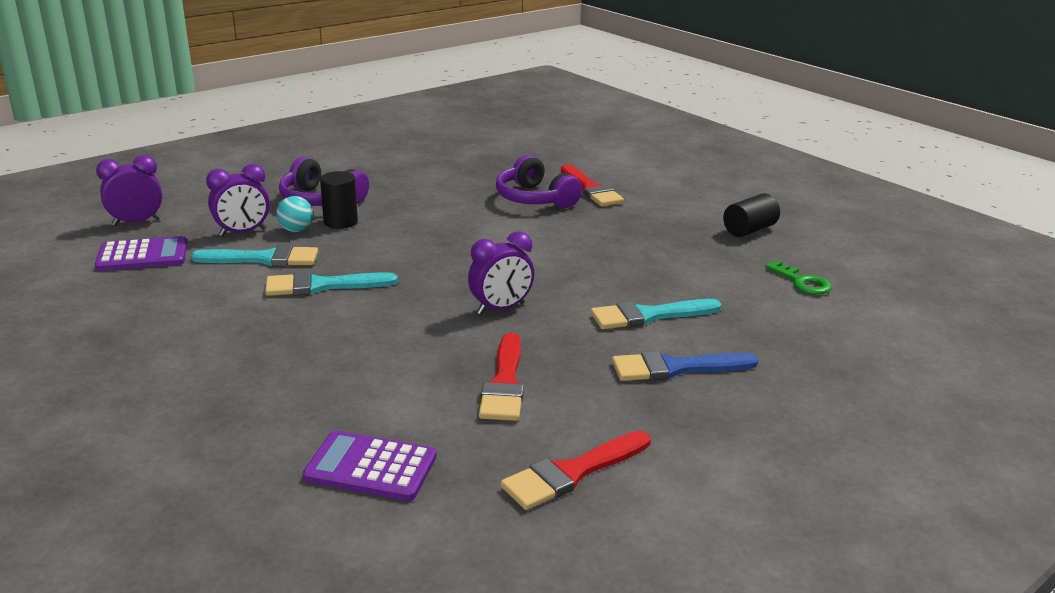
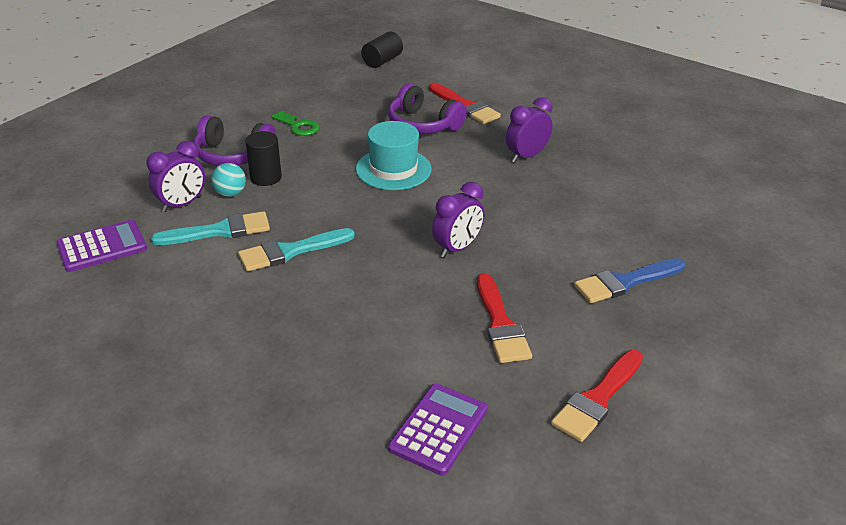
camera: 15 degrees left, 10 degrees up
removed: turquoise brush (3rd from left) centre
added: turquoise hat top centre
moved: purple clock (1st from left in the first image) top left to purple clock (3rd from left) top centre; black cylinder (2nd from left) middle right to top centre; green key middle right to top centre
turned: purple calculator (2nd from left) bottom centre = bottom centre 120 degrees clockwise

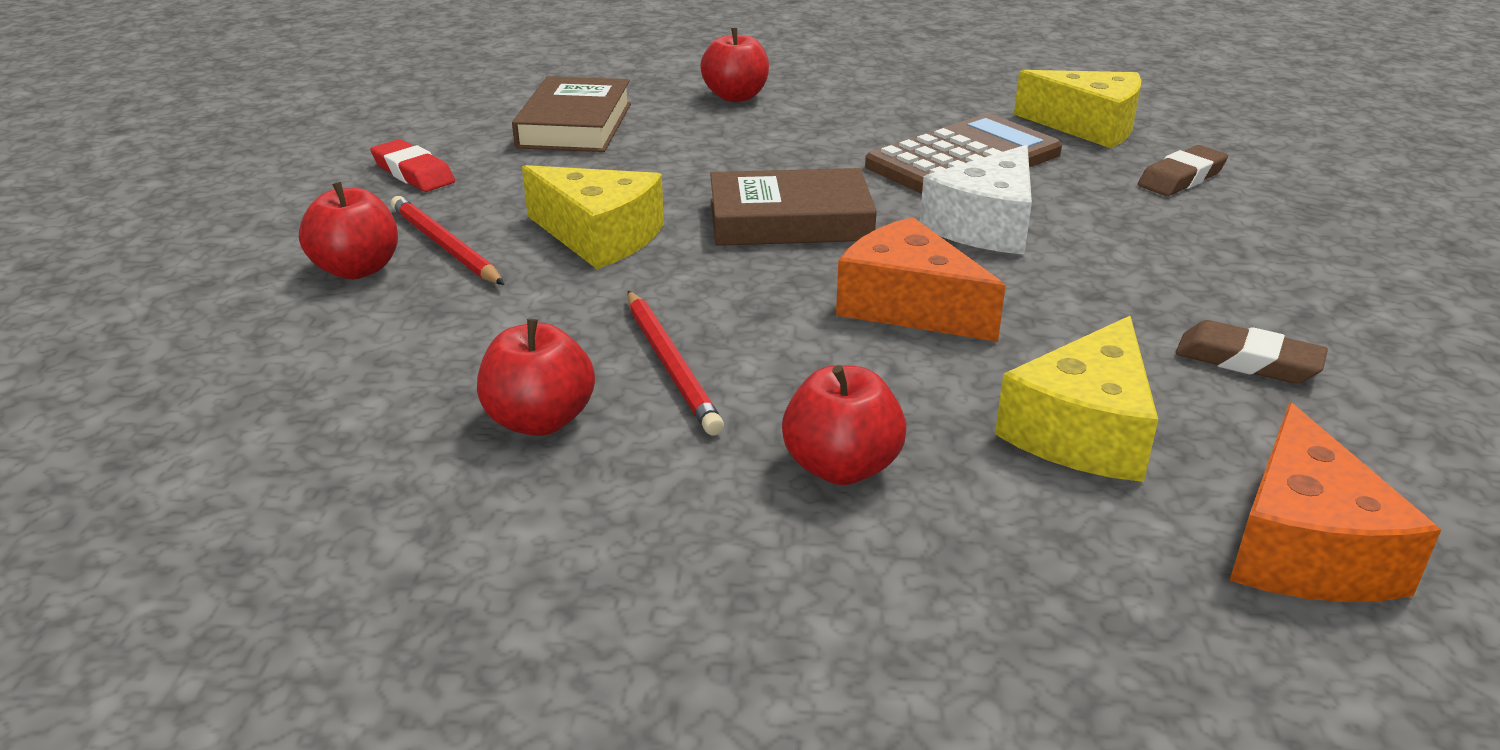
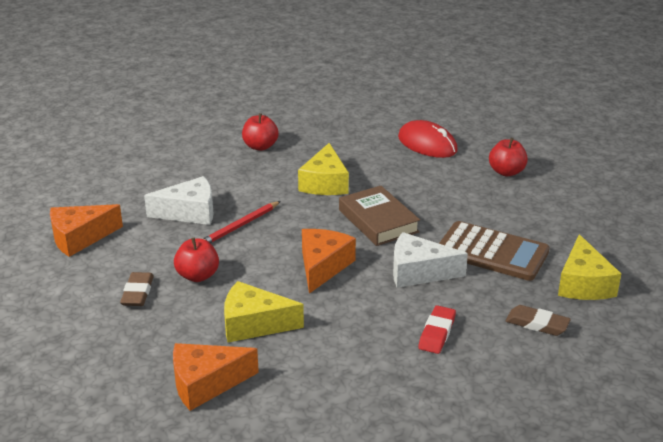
camera: 65 degrees right, 0 degrees up
removed: red pencil (1st from left) top left
added: orange cheese (1st from left) middle left
moved: red eraser top left to bottom centre; brown eraser (2nd from left in the first image) middle right to brown eraser (1st from left) middle left
replaced: brown book (1st from left) top centre to red mouse top centre; red apple (2nd from left) centre to white cheese (1st from left) middle left

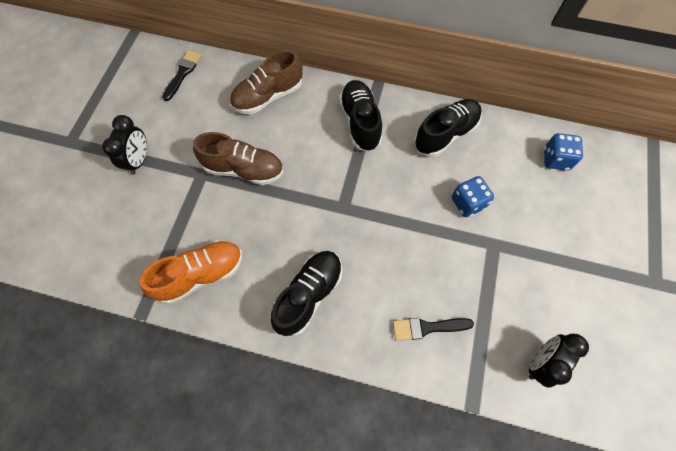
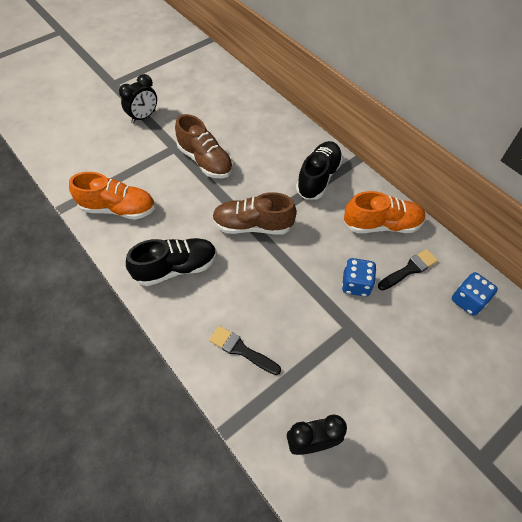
camera: 35 degrees right, 10 degrees down
moved: black brush (1st from left in the first image) top left to black brush (2nd from left) middle right; brown shoe (2nd from left) top centre to centre
recoloured: black shoe (3rd from left) top centre to orange shoe (2nd from left) middle right

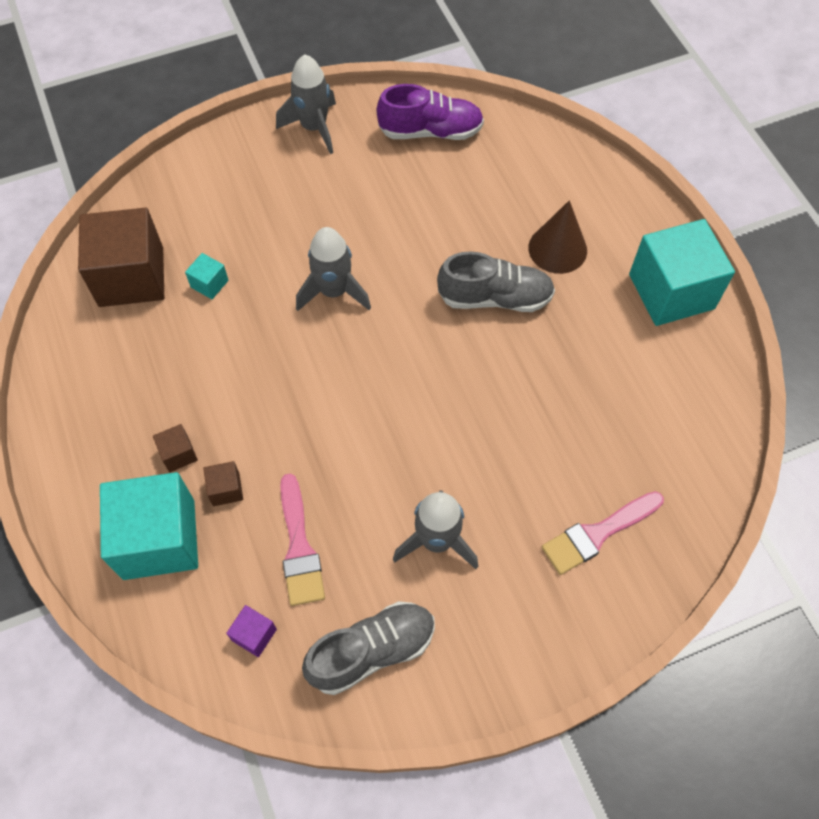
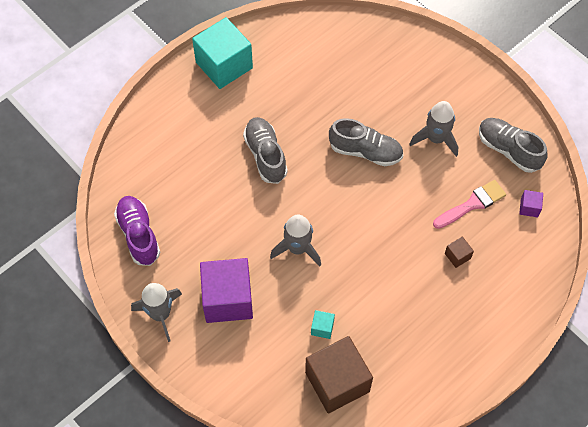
camera: 110 degrees left, 0 degrees up
removed: brown cone top right; brown cube (2nd from left) middle left; turquoise cube (1st from left) middle left; pink brush (2nd from left) middle right
added: grey shoe (2nd from left) top centre; purple cube (1st from left) bottom centre

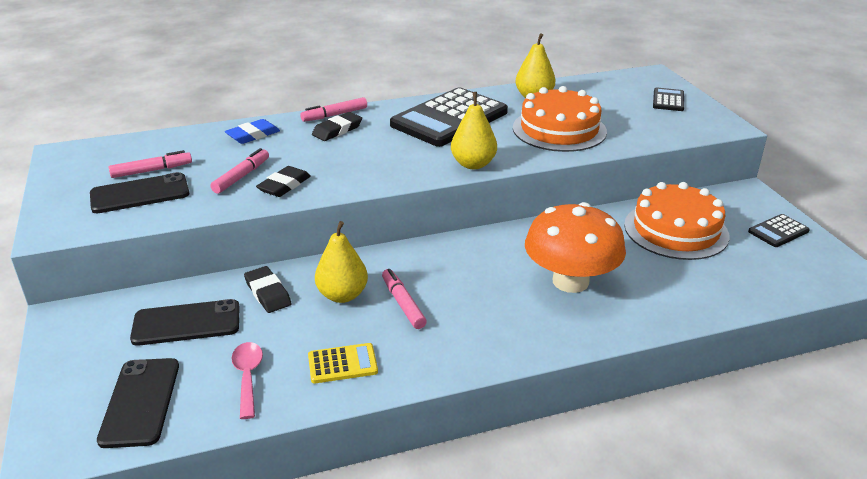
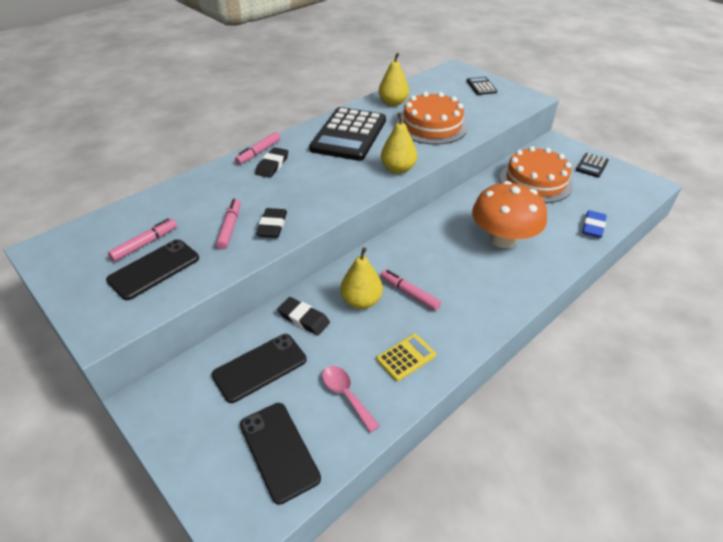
camera: 25 degrees left, 10 degrees up
moved: blue eraser top left to middle right

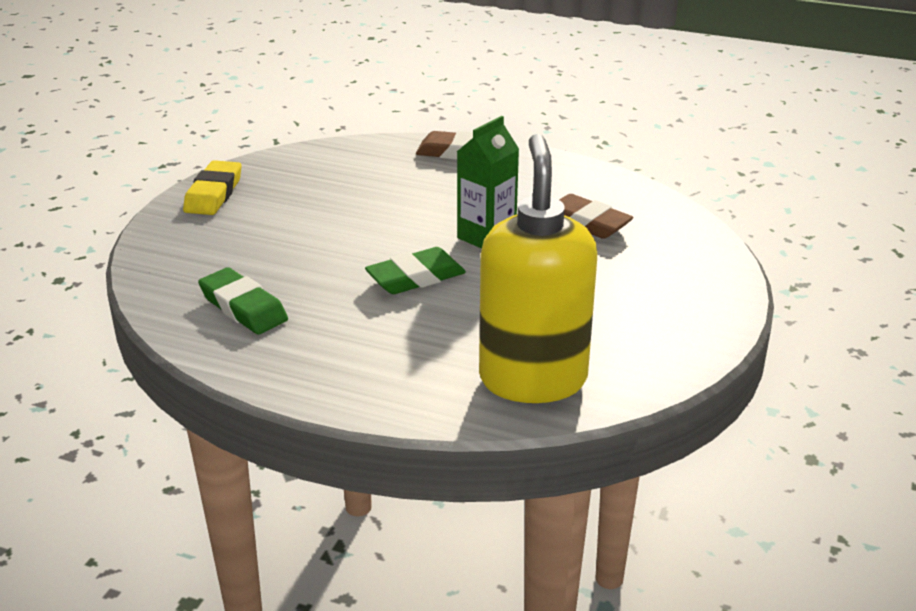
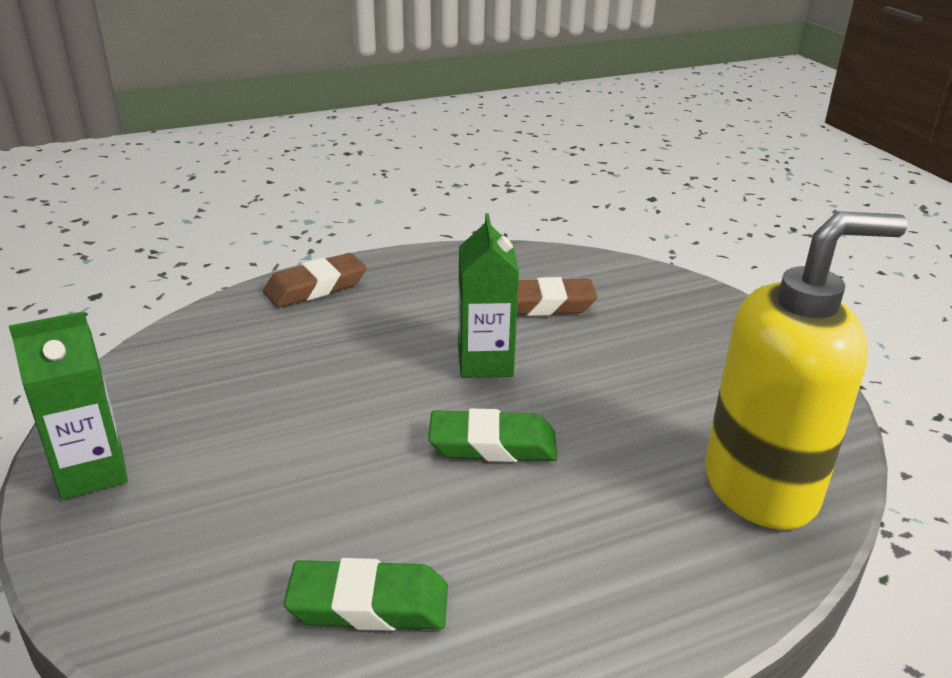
camera: 45 degrees left, 0 degrees up
replaced: yellow eraser top left to green carton (1st from left) middle left
turned: yellow soap dispenser centre = middle right 120 degrees clockwise; green eraser (2nd from left) centre = centre 75 degrees clockwise

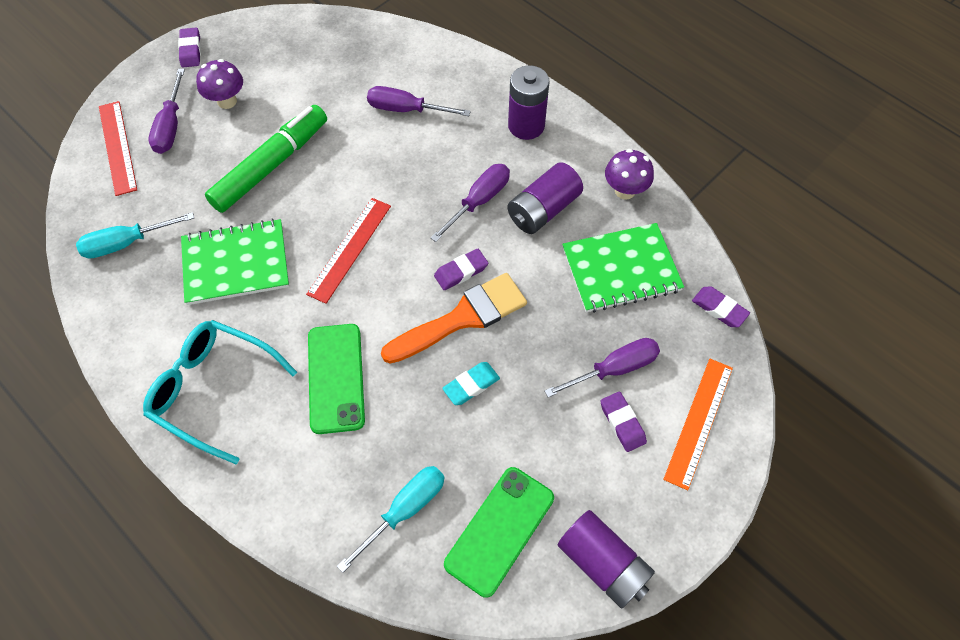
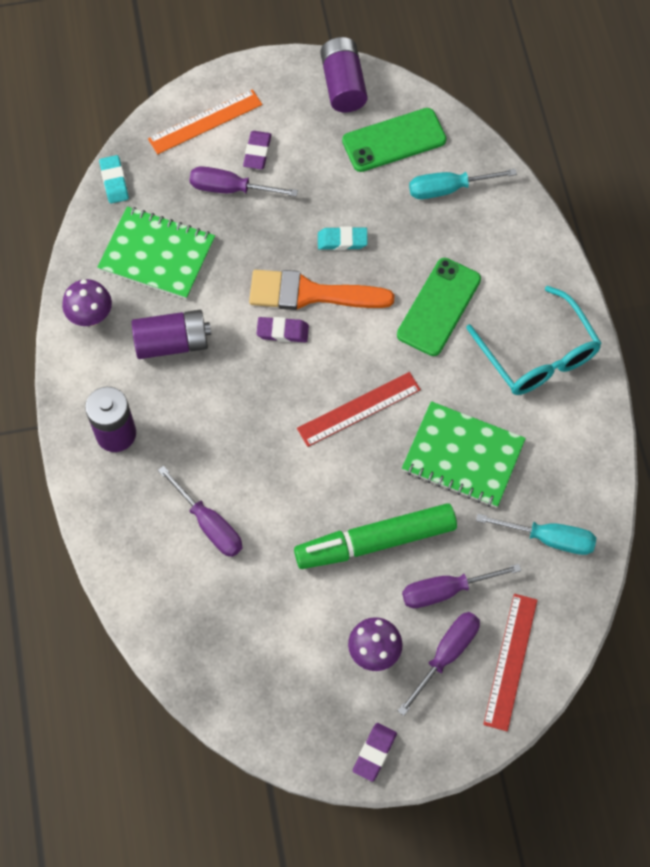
camera: 145 degrees left, 5 degrees up
moved: purple screwdriver (3rd from left in the first image) top centre to purple screwdriver (4th from left) bottom right
recoloured: purple eraser (4th from left) middle right to turquoise eraser (1st from left) top left

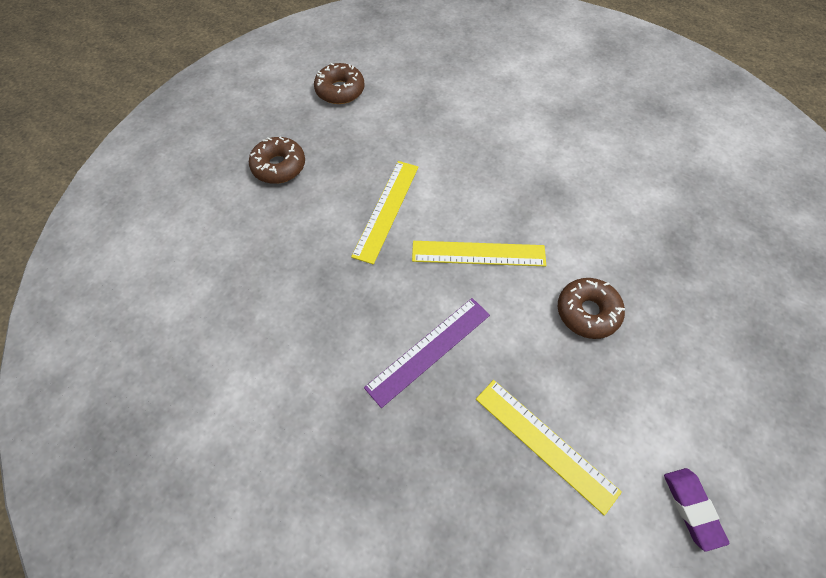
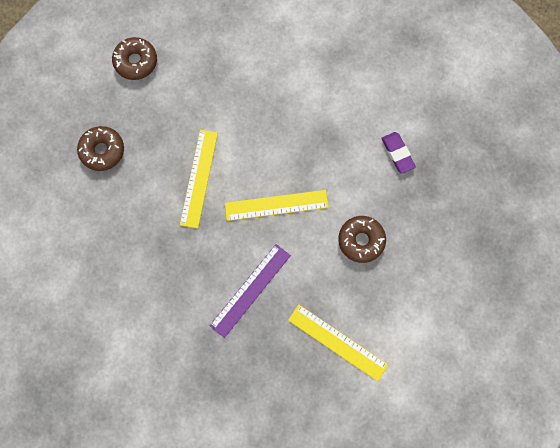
camera: 10 degrees left, 15 degrees up
moved: purple eraser bottom right to middle right

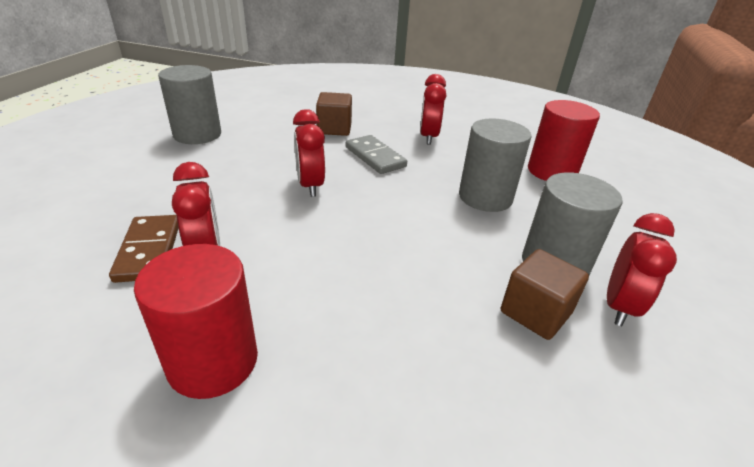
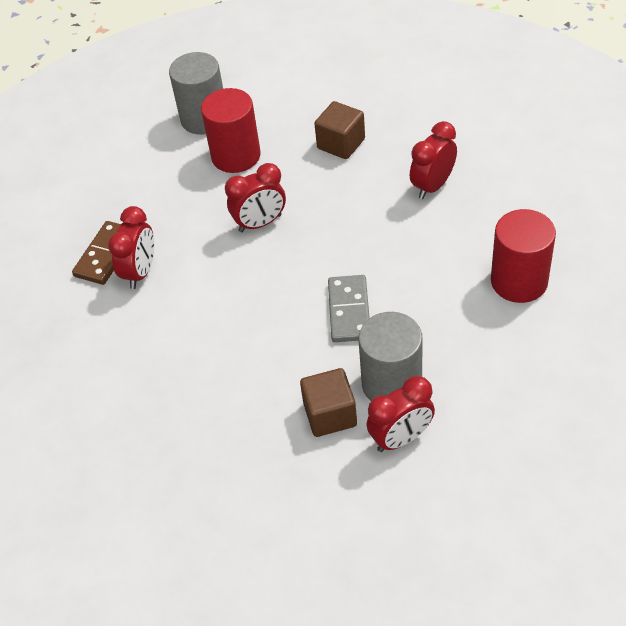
camera: 40 degrees right, 15 degrees up
removed: grey cylinder (2nd from left) centre
moved: grey domino top centre to centre; red cylinder (1st from left) bottom left to top centre
turned: red clock (2nd from left) top centre = top centre 135 degrees counterclockwise

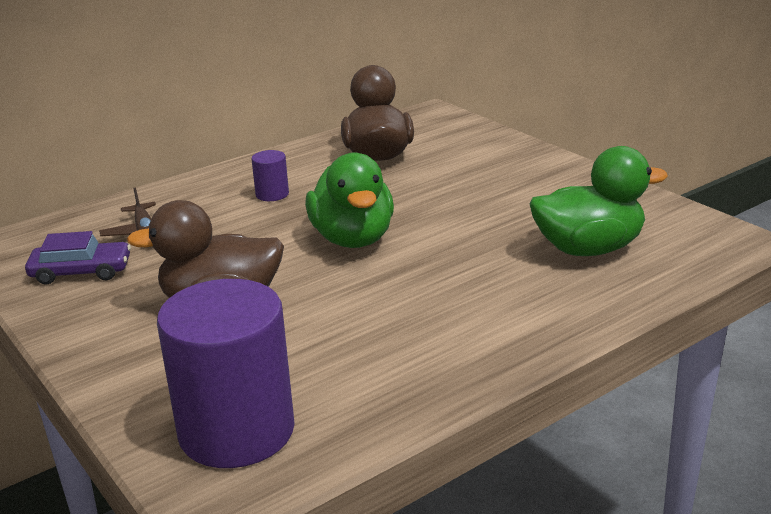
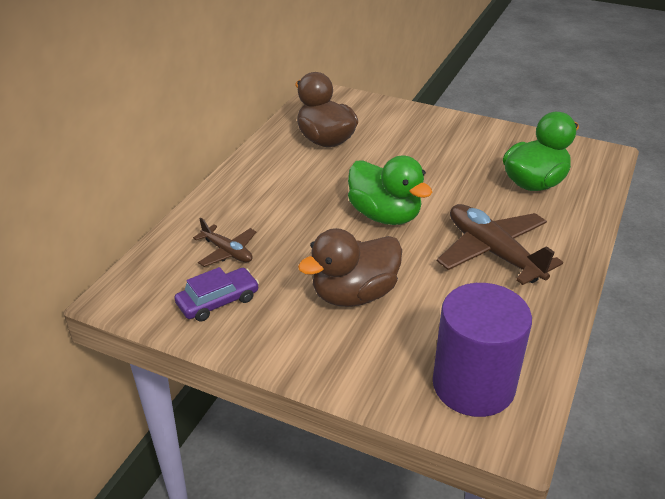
camera: 30 degrees left, 10 degrees up
removed: purple cylinder (2nd from left) centre
added: brown plane (2nd from left) middle right

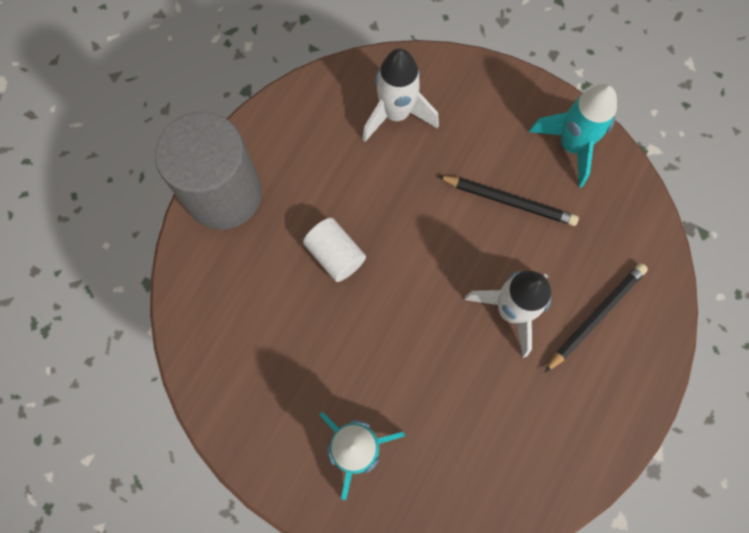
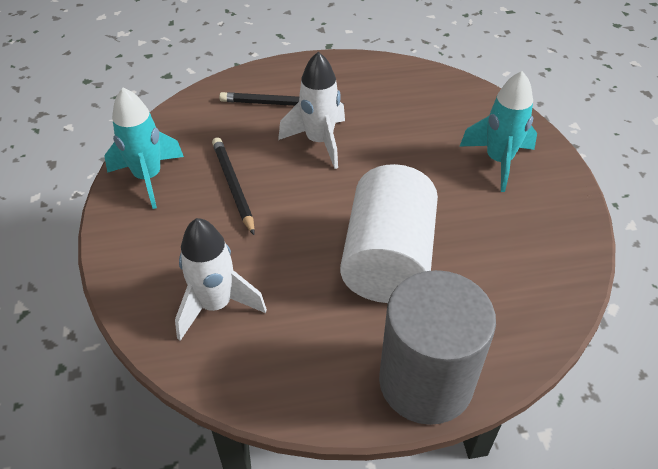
camera: 130 degrees left, 25 degrees down
resized: white cylinder centre = centre x2.03

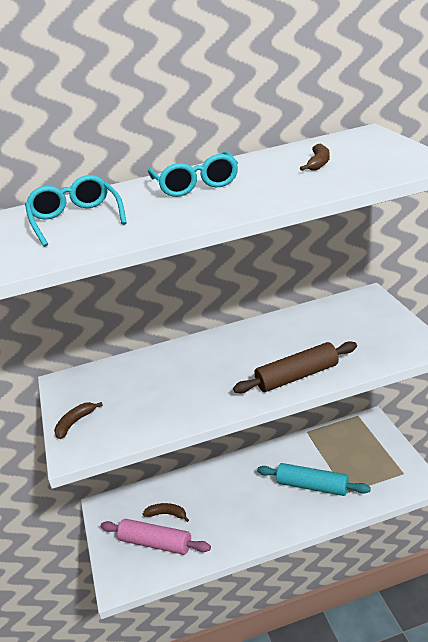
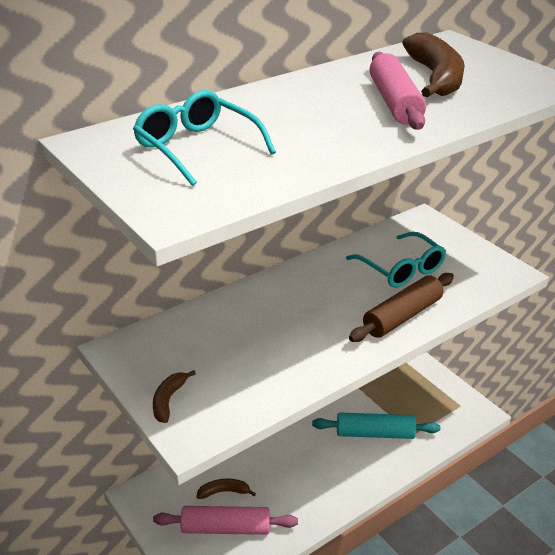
camera: 25 degrees left, 5 degrees up
added: pink rolling pin (2nd from left) top right
moved: turquoise glasses (2nd from left) top centre to middle right
resized: brown banana (3rd from left) top right = top right x1.98

